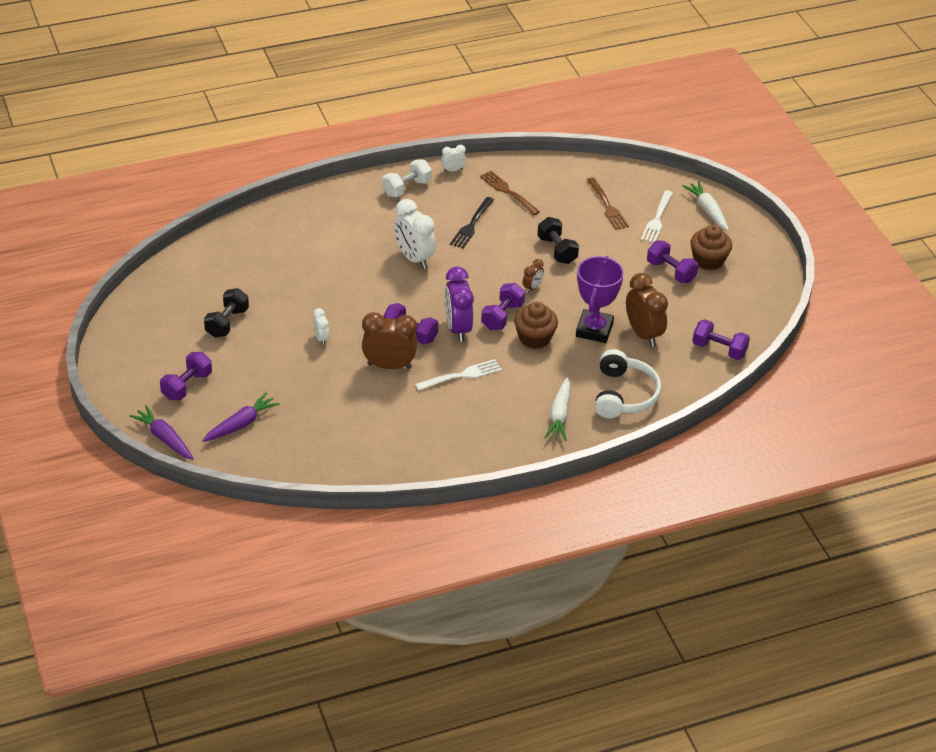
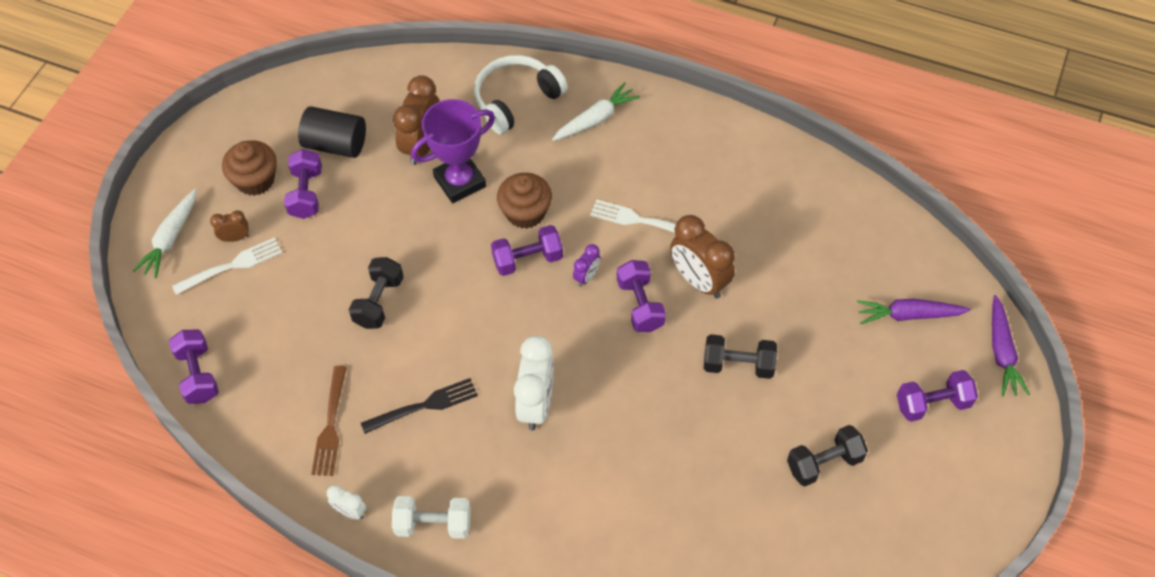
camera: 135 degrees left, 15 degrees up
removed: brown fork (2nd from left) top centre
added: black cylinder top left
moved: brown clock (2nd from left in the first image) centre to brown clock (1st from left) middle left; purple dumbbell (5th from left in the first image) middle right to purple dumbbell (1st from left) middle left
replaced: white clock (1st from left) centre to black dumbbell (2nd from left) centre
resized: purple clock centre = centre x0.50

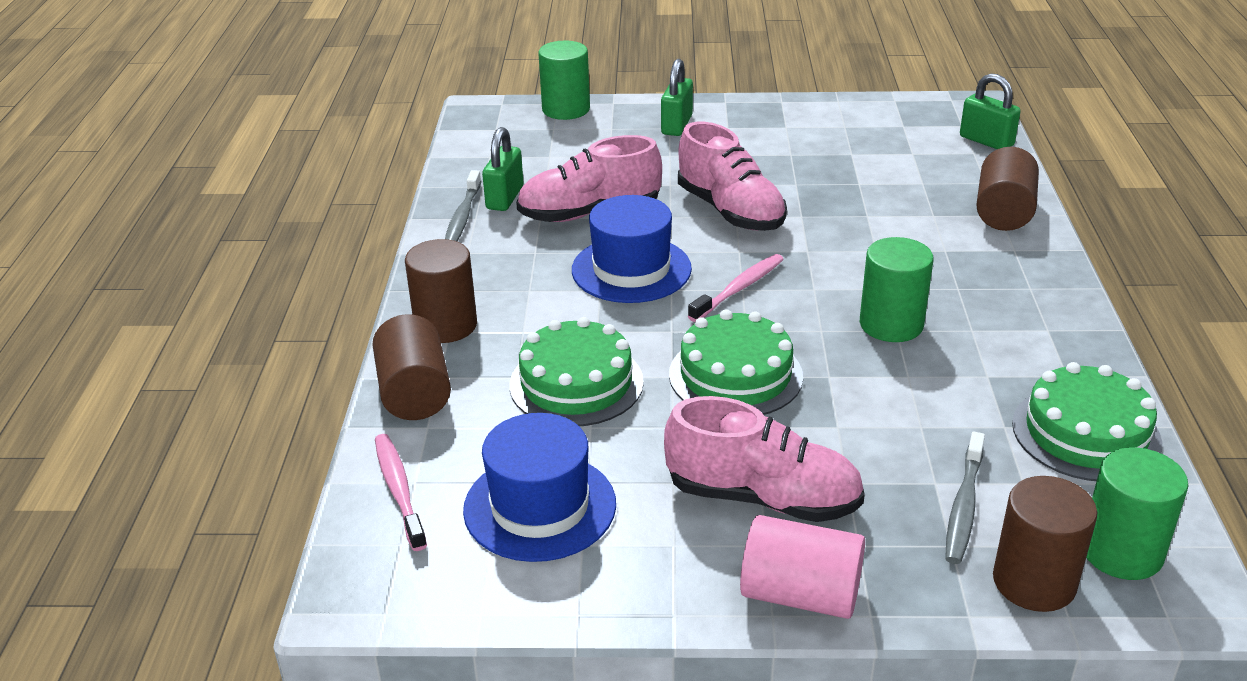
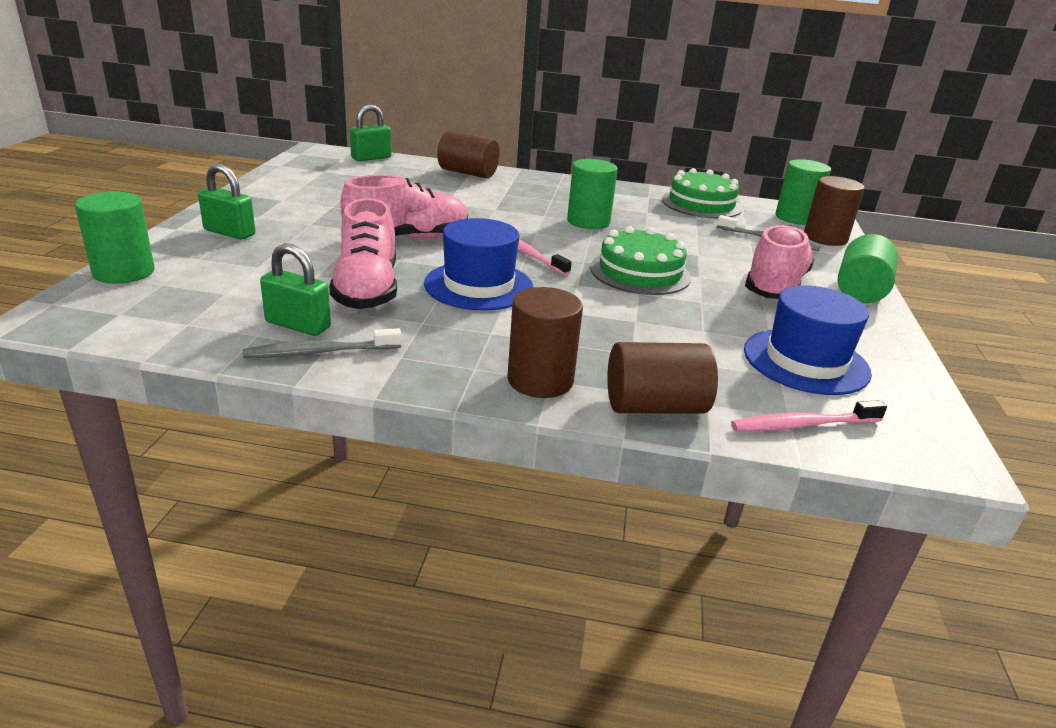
camera: 85 degrees left, 5 degrees down
removed: green cake (1st from left) centre
recoloured: pink cylinder bottom centre to green cylinder (4th from left) middle right
turned: grey toothbrush (1st from left) top centre = middle left 150 degrees clockwise

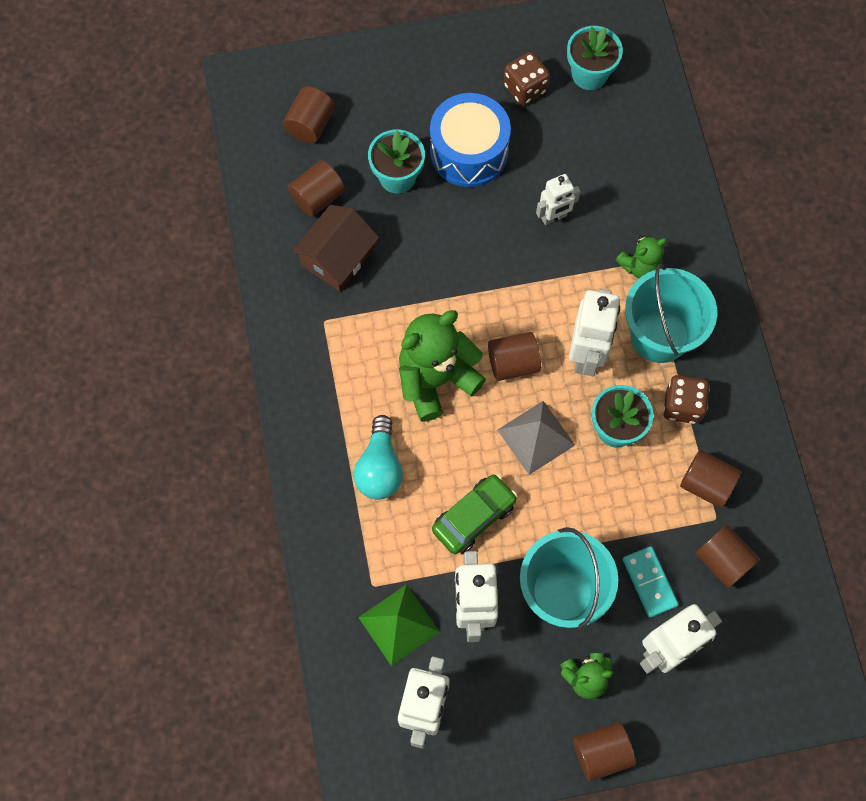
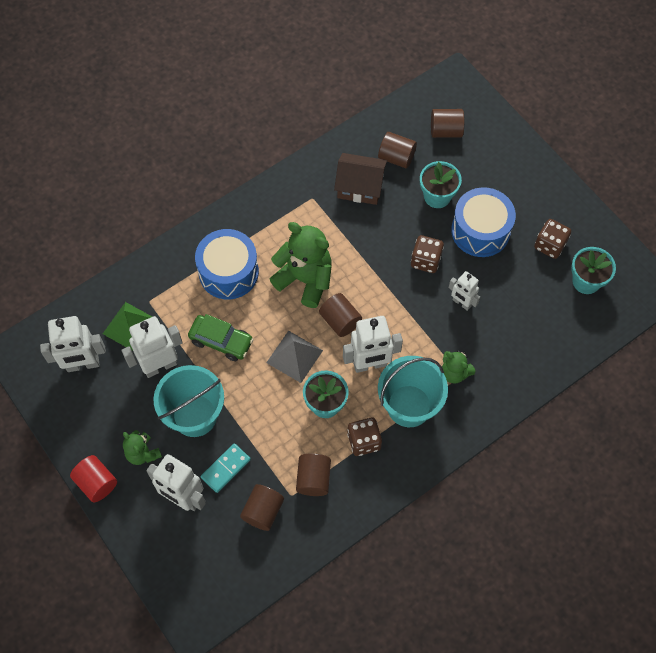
camera: 65 degrees right, 5 degrees down
added: brown dice (2nd from left) centre
replaced: turquoise light bulb centre to blue drum (1st from left) centre
recoloured: brown cylinder (4th from left) bottom right to red cylinder bottom left

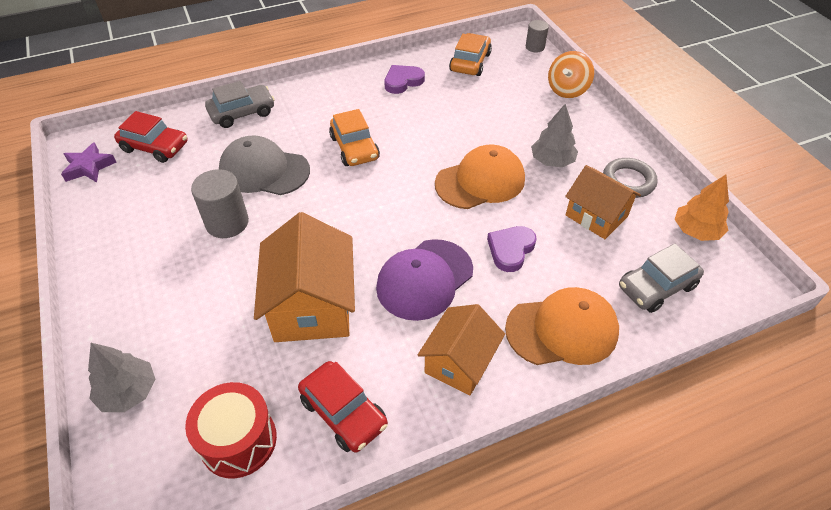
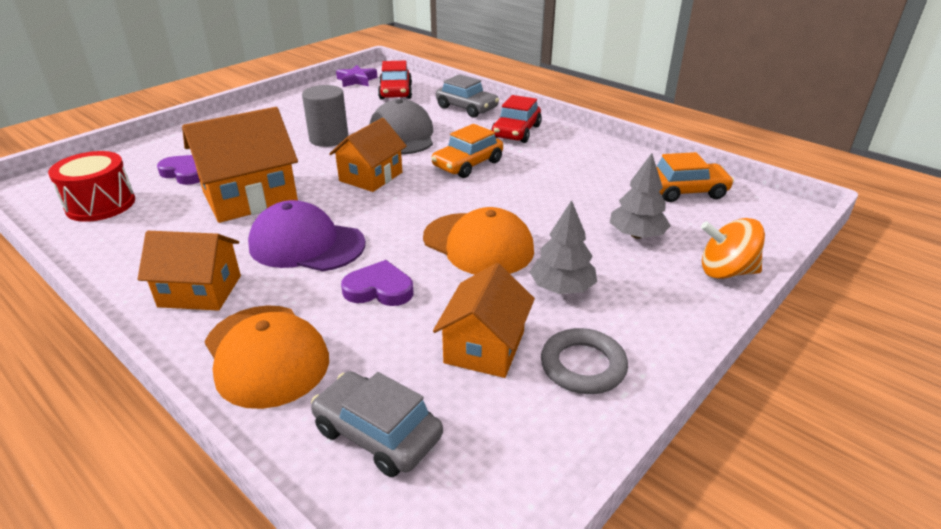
camera: 65 degrees right, 15 degrees down
removed: grey cylinder (2nd from left) top centre; orange tree middle right
added: orange house (3rd from left) top centre
moved: purple heart (1st from left) top centre to top left; grey tree (1st from left in the first image) bottom left to grey tree (2nd from left) middle right; red car (2nd from left) bottom centre to top centre

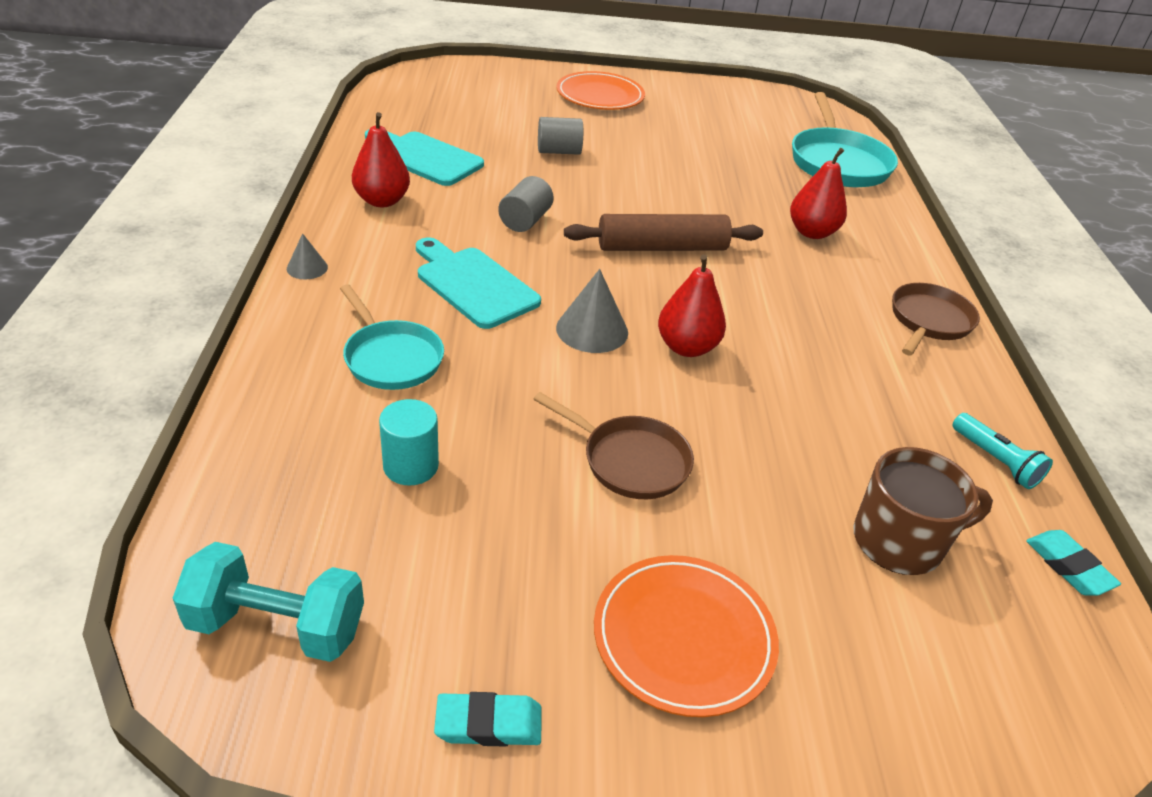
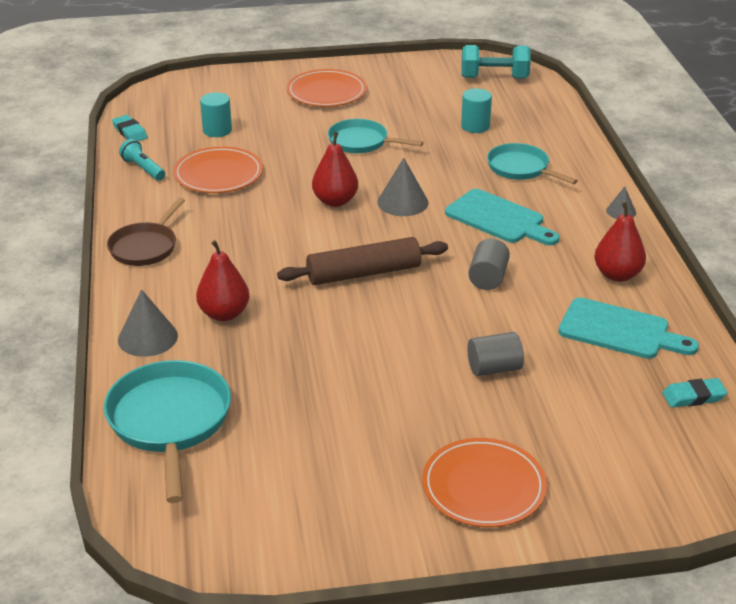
camera: 175 degrees right, 5 degrees down
added: orange plate (1st from left) top left; grey cone (1st from left) middle left
moved: turquoise eraser (1st from left in the first image) bottom centre to turquoise eraser (2nd from left) middle right
replaced: brown mug middle right to turquoise cylinder (1st from left) top left
recoloured: brown pan (1st from left) centre to turquoise pan (2nd from left) top centre

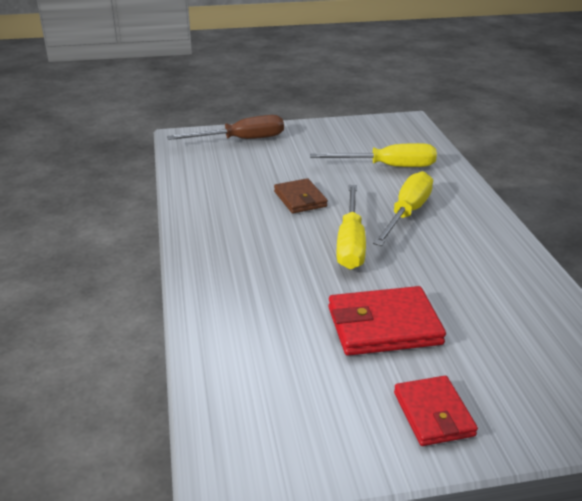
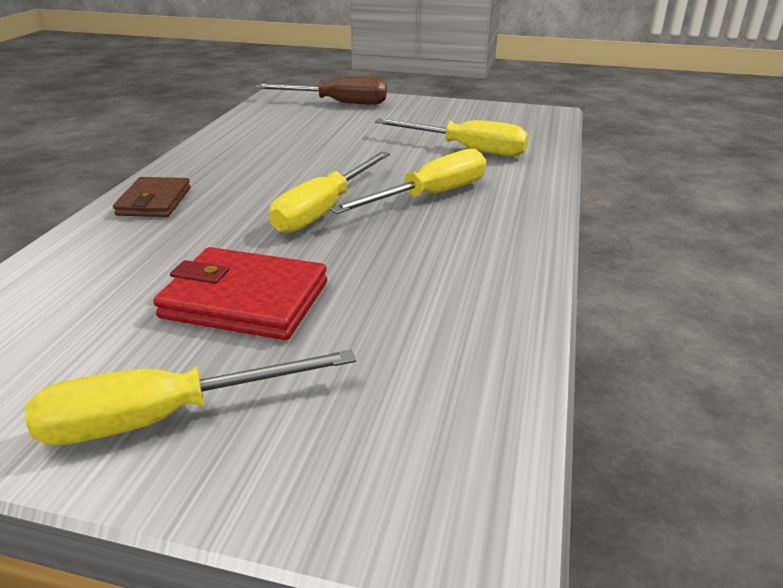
camera: 25 degrees right, 0 degrees up
moved: brown wallet centre to middle left
replaced: red wallet (2nd from left) bottom right to yellow screwdriver (1st from left) bottom left

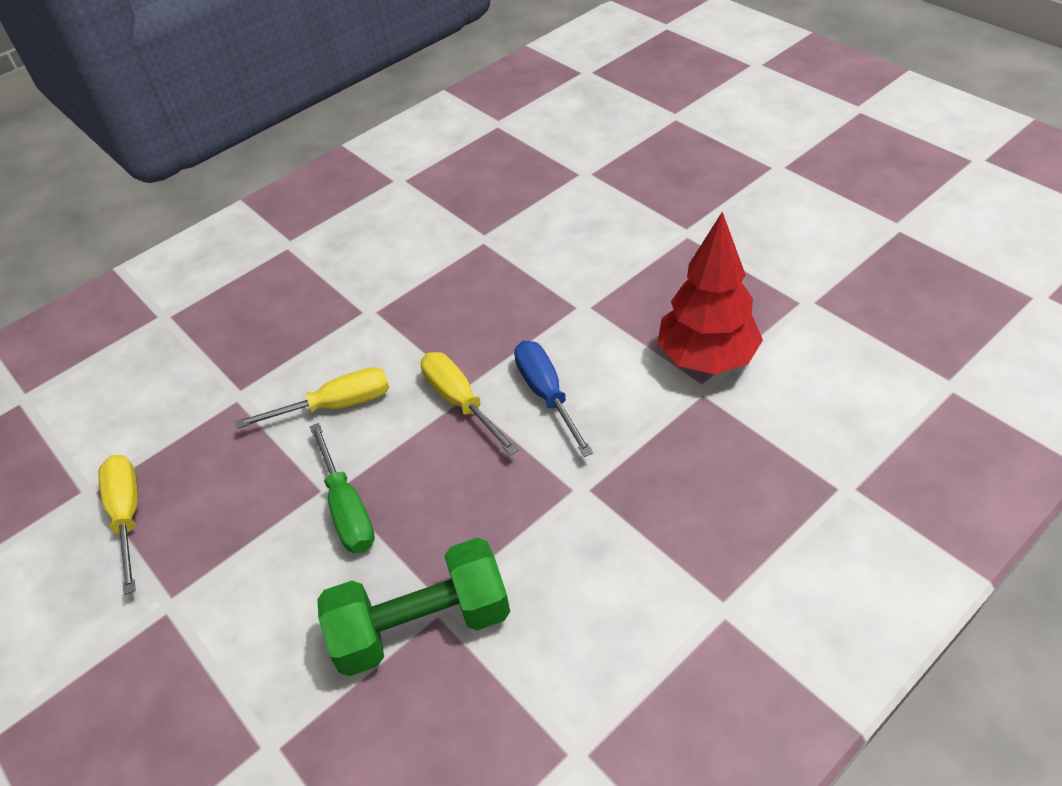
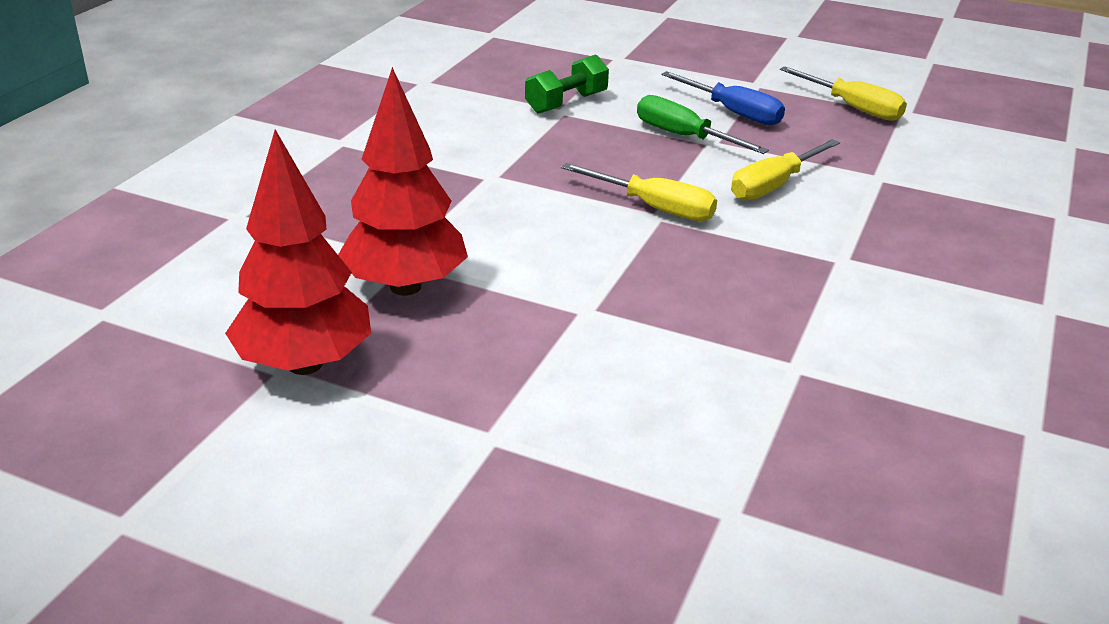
camera: 150 degrees right, 15 degrees down
added: red tree (1st from left) middle left
moved: blue screwdriver centre to top centre
resized: green dumbbell bottom centre = top centre x0.64

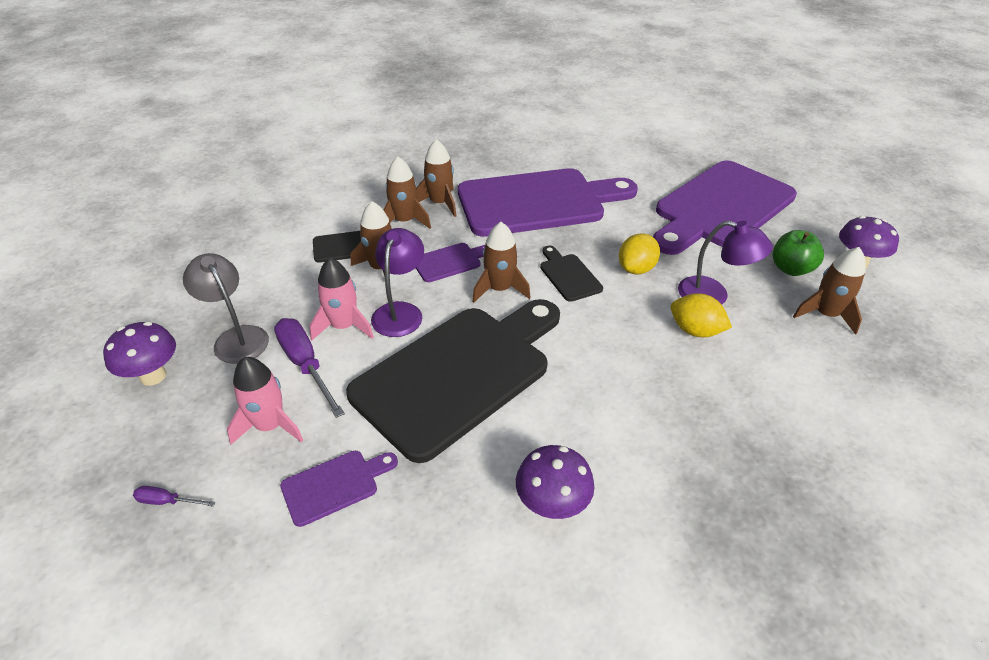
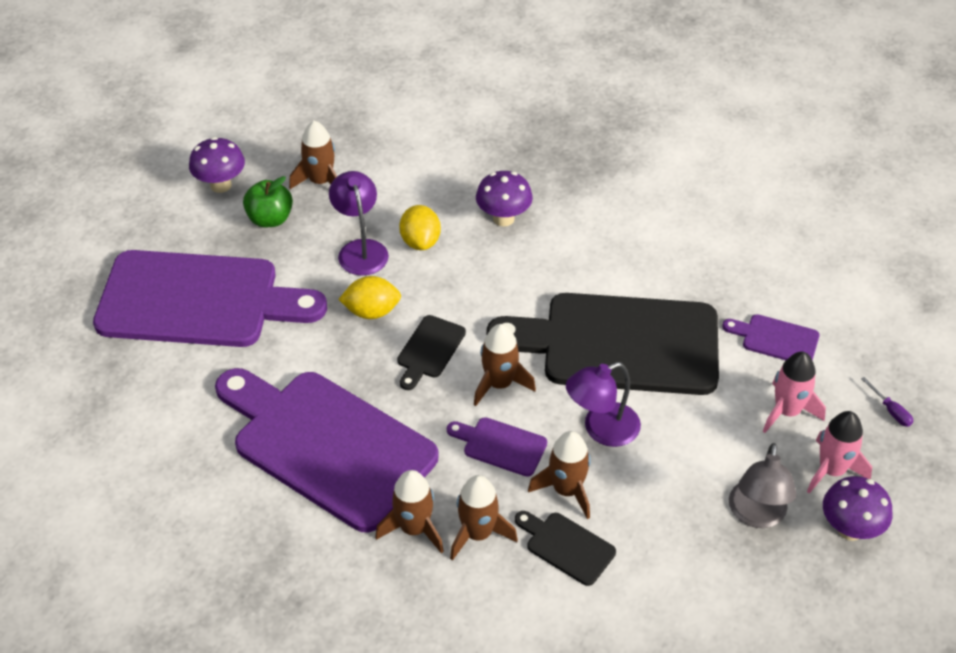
camera: 130 degrees left, 5 degrees up
removed: purple screwdriver (2nd from left) middle left
moved: pink rocket (2nd from left) centre to bottom right; purple mushroom (2nd from left) bottom centre to top centre

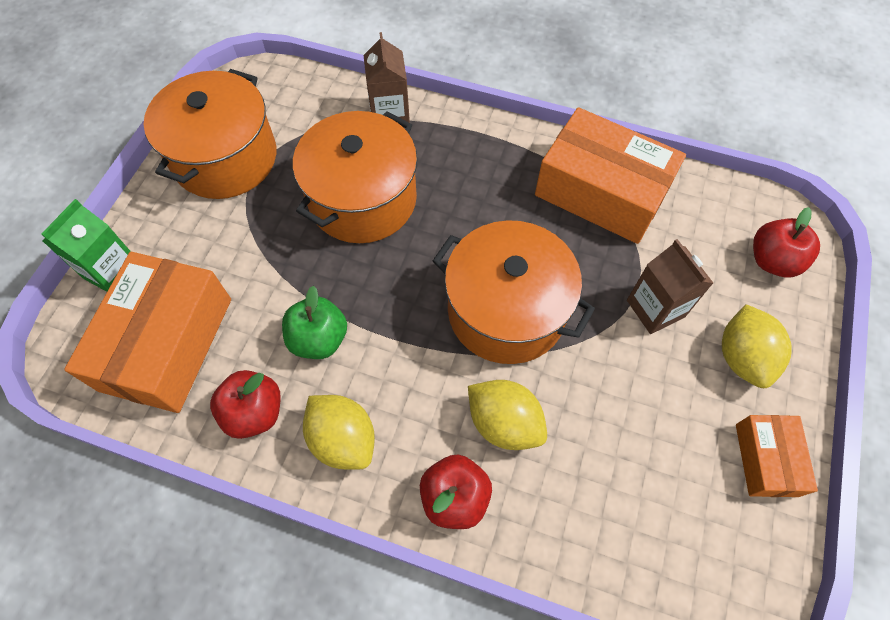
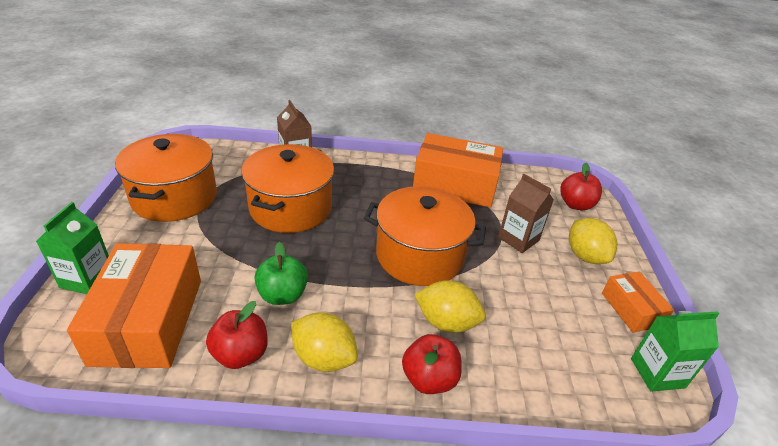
camera: 20 degrees left, 25 degrees down
added: green carton (2nd from left) bottom right

